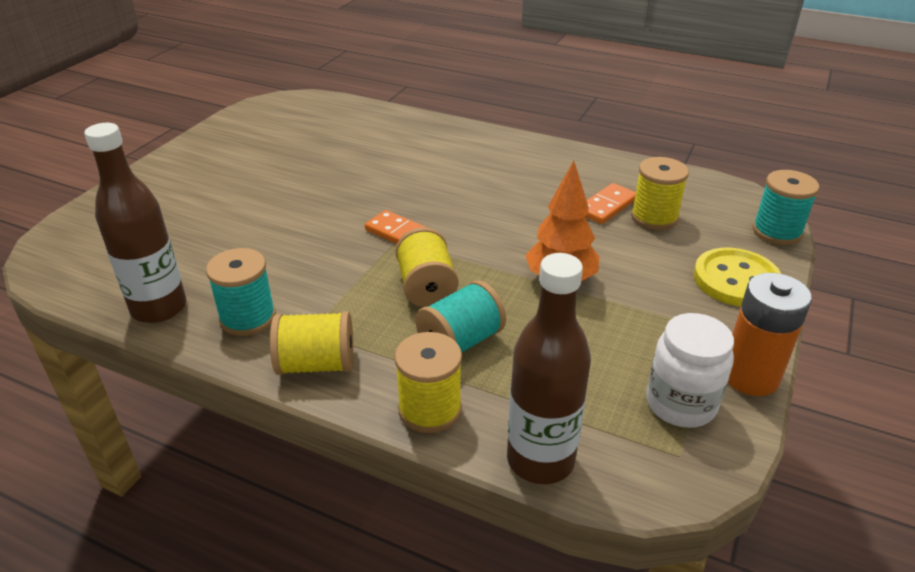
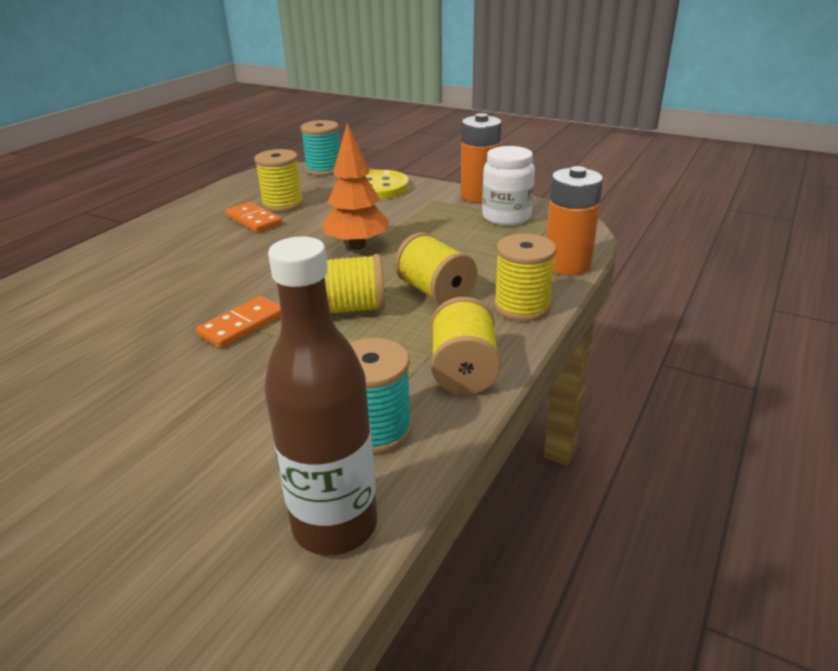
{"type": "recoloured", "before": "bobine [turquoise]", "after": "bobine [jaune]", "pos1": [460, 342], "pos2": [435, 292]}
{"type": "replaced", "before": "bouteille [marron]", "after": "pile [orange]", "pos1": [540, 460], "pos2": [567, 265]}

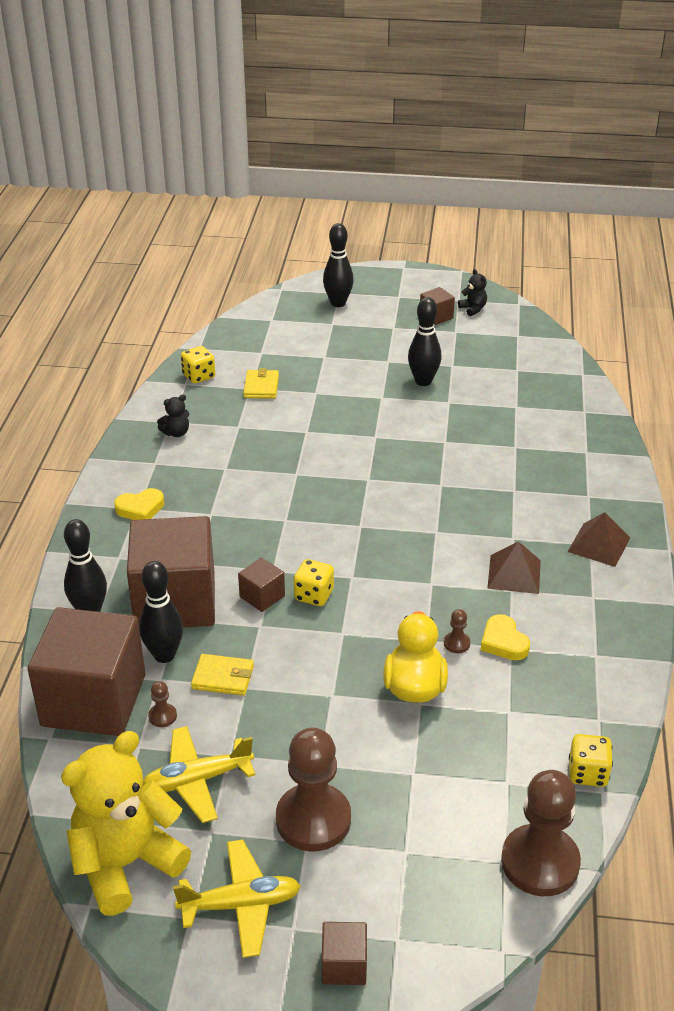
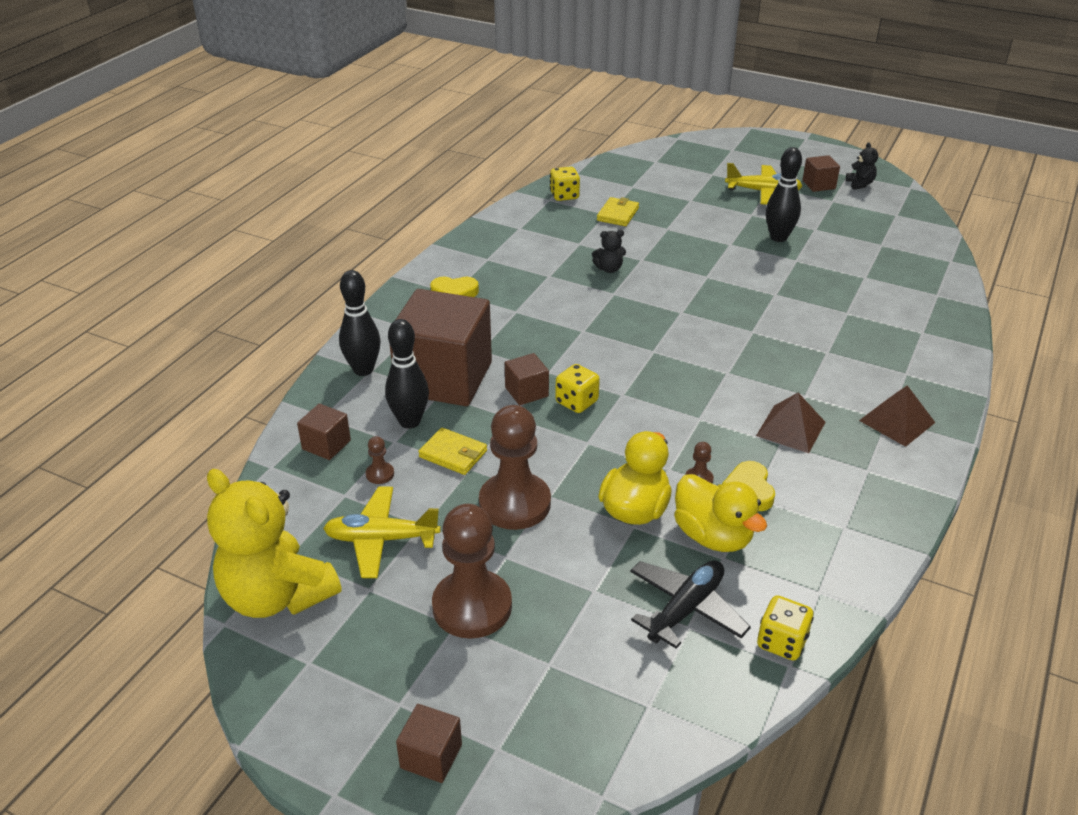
{"type": "resized", "before": "cube [marron]", "pos1": [94, 700], "pos2": [326, 445], "scale": 0.42}
{"type": "turned", "before": "ours en peluche [jaune]", "pos1": [126, 863], "pos2": [277, 596], "turn": -120}
{"type": "moved", "before": "ours en peluche [noir]", "pos1": [176, 433], "pos2": [609, 269]}
{"type": "moved", "before": "avion [jaune]", "pos1": [241, 905], "pos2": [763, 192]}
{"type": "removed", "before": "quille [noir]", "pos1": [338, 303]}
{"type": "moved", "before": "pion [marron]", "pos1": [540, 862], "pos2": [515, 503]}
{"type": "added", "after": "avion [noir]", "pos2": [686, 609]}
{"type": "added", "after": "canard [jaune]", "pos2": [713, 536]}

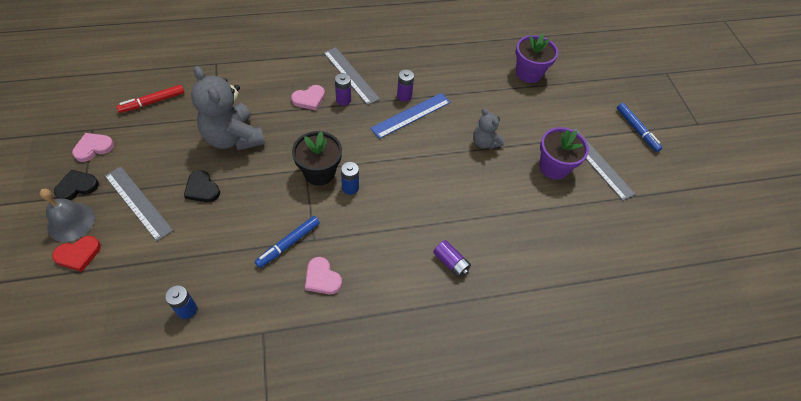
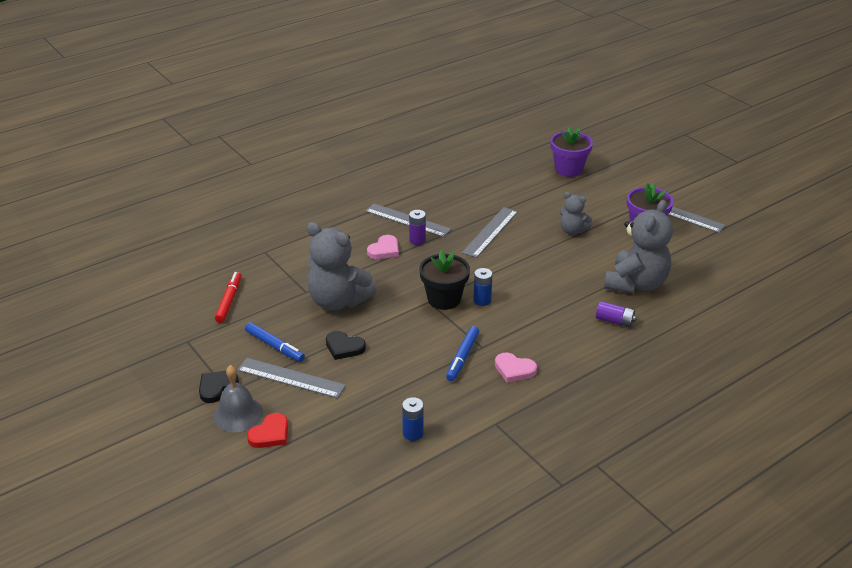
{"type": "removed", "before": "cœur [rose]", "pos1": [93, 148]}
{"type": "turned", "before": "feutre [rouge]", "pos1": [152, 102], "pos2": [229, 301], "turn": 150}
{"type": "recoloured", "before": "règle [bleu]", "after": "règle [gris]", "pos1": [411, 115], "pos2": [490, 232]}
{"type": "removed", "before": "pile [violet]", "pos1": [404, 96]}
{"type": "moved", "before": "feutre [bleu]", "pos1": [636, 130], "pos2": [275, 346]}
{"type": "added", "after": "ours en peluche [gris]", "pos2": [636, 284]}

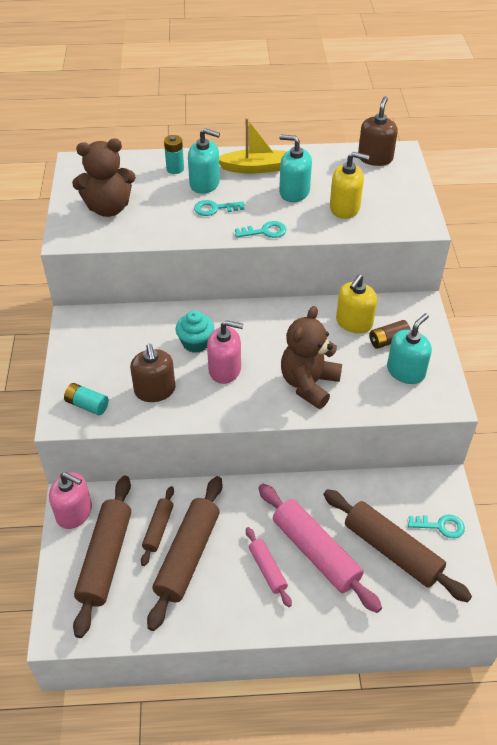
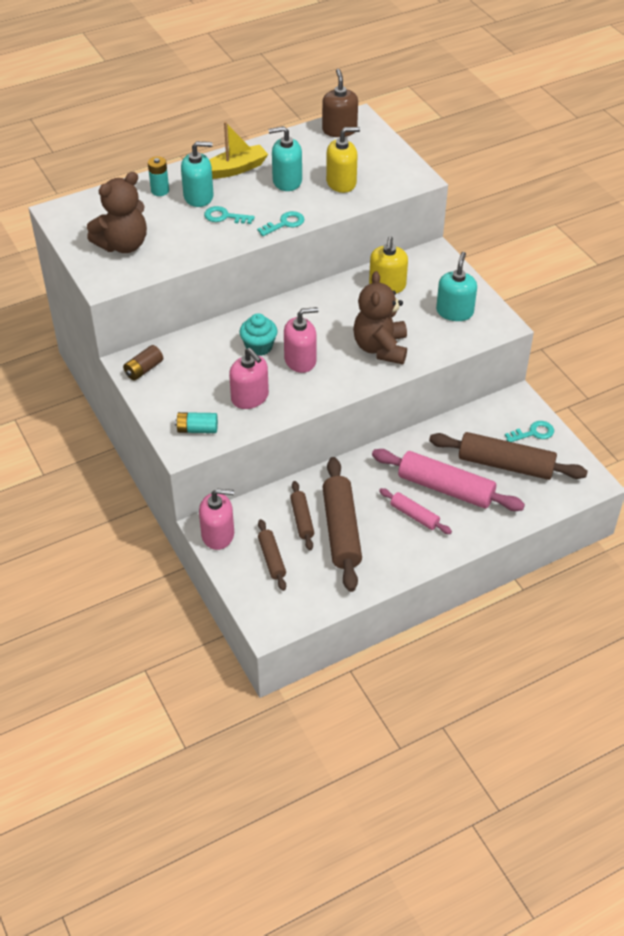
{"type": "resized", "before": "rouleau à pâtisserie [marron]", "pos1": [105, 558], "pos2": [272, 559], "scale": 0.53}
{"type": "recoloured", "before": "distributeur de savon [marron]", "after": "distributeur de savon [rose]", "pos1": [155, 390], "pos2": [250, 397]}
{"type": "turned", "before": "clé [turquoise]", "pos1": [214, 208], "pos2": [224, 216], "turn": 45}
{"type": "moved", "before": "pile [marron]", "pos1": [388, 340], "pos2": [144, 369]}

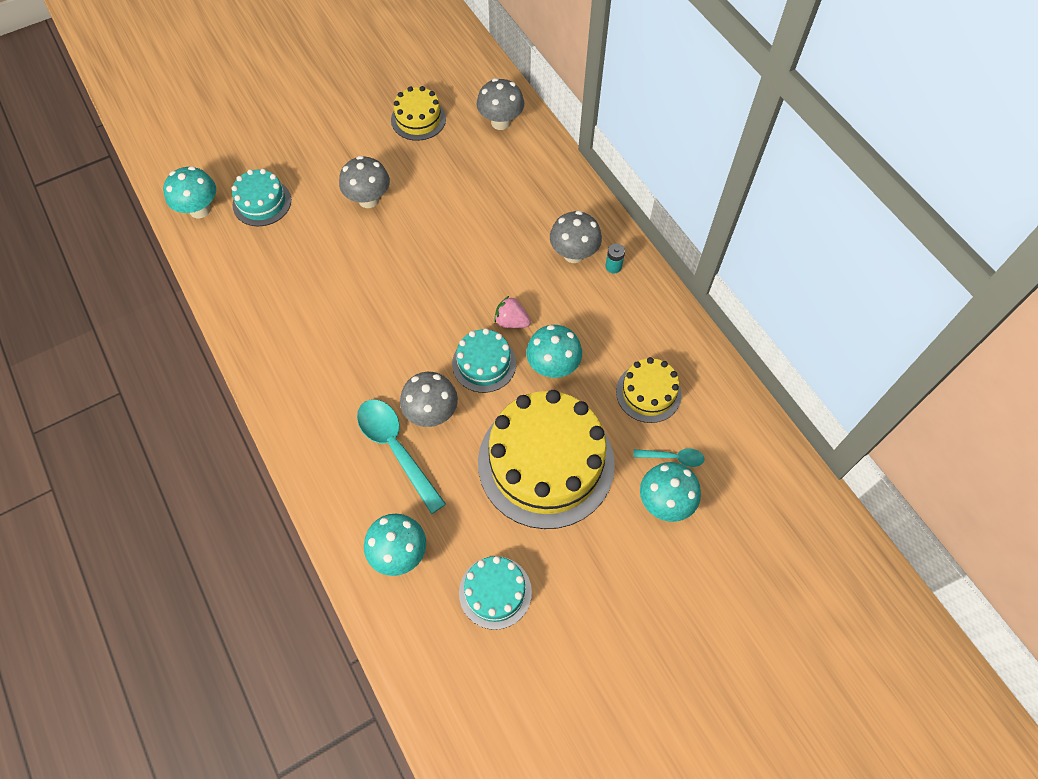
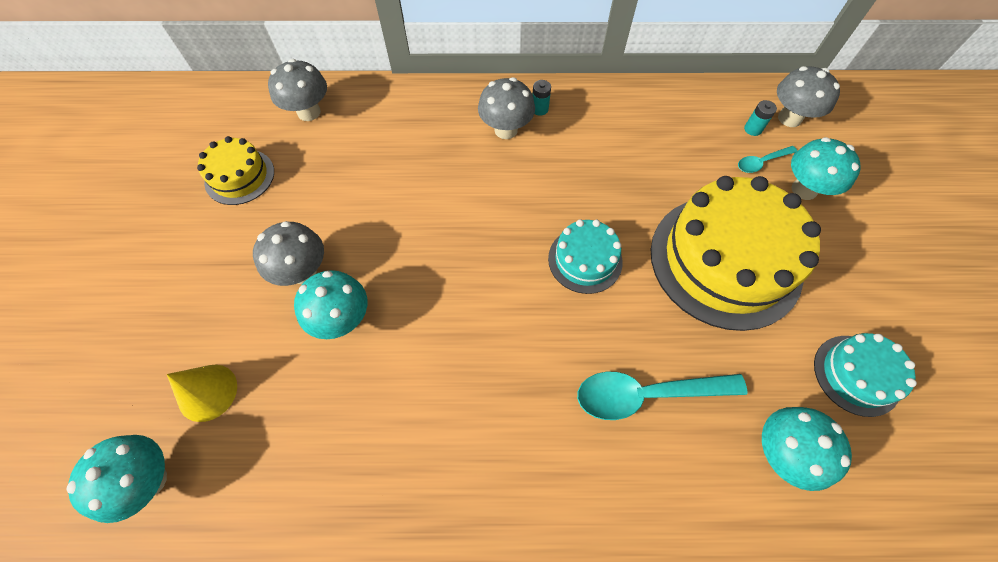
{"type": "replaced", "before": "gâteau [turquoise]", "after": "cône [jaune]", "pos1": [262, 202], "pos2": [207, 392]}
{"type": "moved", "before": "champignon [gris]", "pos1": [431, 413], "pos2": [789, 118]}
{"type": "removed", "before": "fraise [rose]", "pos1": [511, 321]}
{"type": "moved", "before": "champignon [turquoise]", "pos1": [553, 366], "pos2": [342, 319]}
{"type": "removed", "before": "gâteau [jaune]", "pos1": [648, 393]}
{"type": "turned", "before": "cuillère [turquoise]", "pos1": [673, 457], "pos2": [761, 162], "turn": -150}
{"type": "added", "after": "pile [turquoise]", "pos2": [753, 129]}

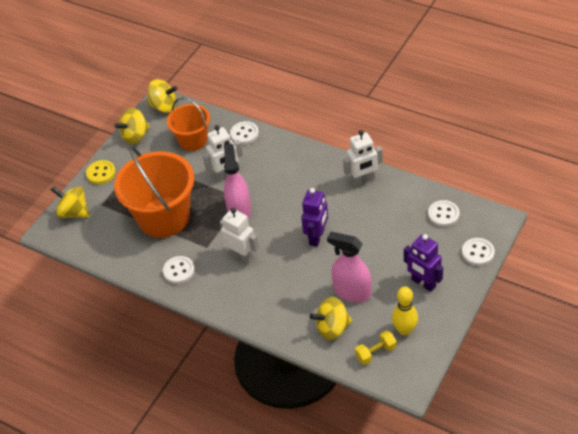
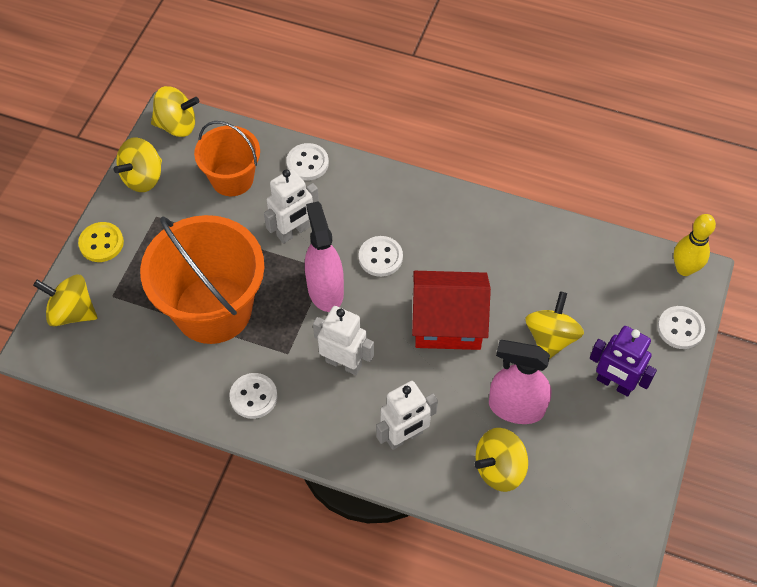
{"type": "replaced", "before": "robot [violet]", "after": "maison [rouge]", "pos1": [317, 237], "pos2": [448, 323]}
{"type": "moved", "before": "robot [blanc]", "pos1": [363, 180], "pos2": [404, 436]}
{"type": "removed", "before": "haltère [jaune]", "pos1": [375, 352]}
{"type": "moved", "before": "quille [jaune]", "pos1": [404, 330], "pos2": [684, 269]}
{"type": "moved", "before": "bouton [blanc]", "pos1": [443, 214], "pos2": [380, 257]}
{"type": "added", "after": "toupie [jaune]", "pos2": [551, 338]}

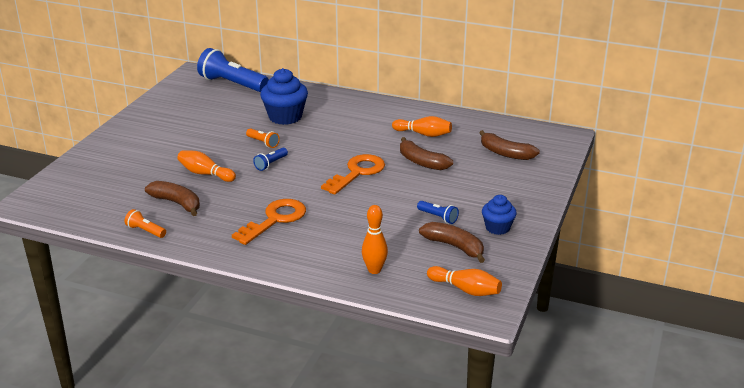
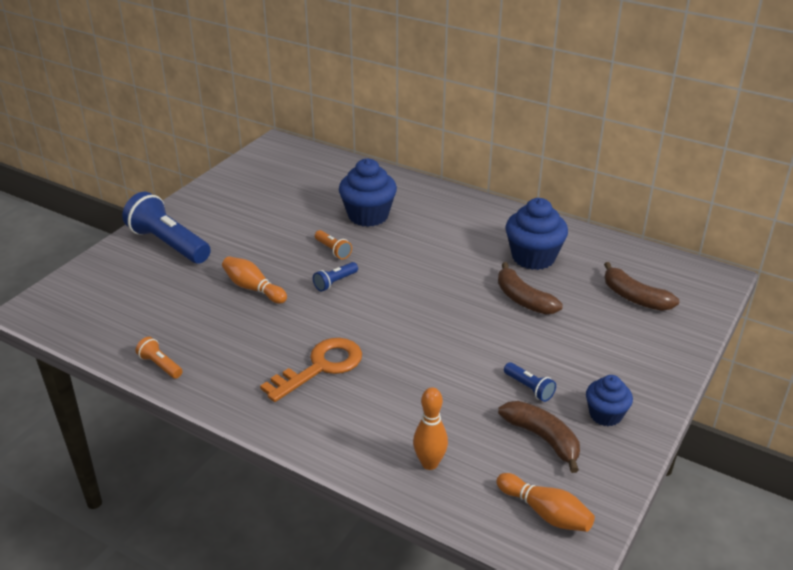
{"type": "removed", "before": "banane [marron]", "pos1": [177, 203]}
{"type": "moved", "before": "lampe de poche [bleu]", "pos1": [232, 84], "pos2": [168, 244]}
{"type": "removed", "before": "clé [orange]", "pos1": [357, 173]}
{"type": "replaced", "before": "quille [orange]", "after": "muffin [bleu]", "pos1": [423, 134], "pos2": [533, 257]}

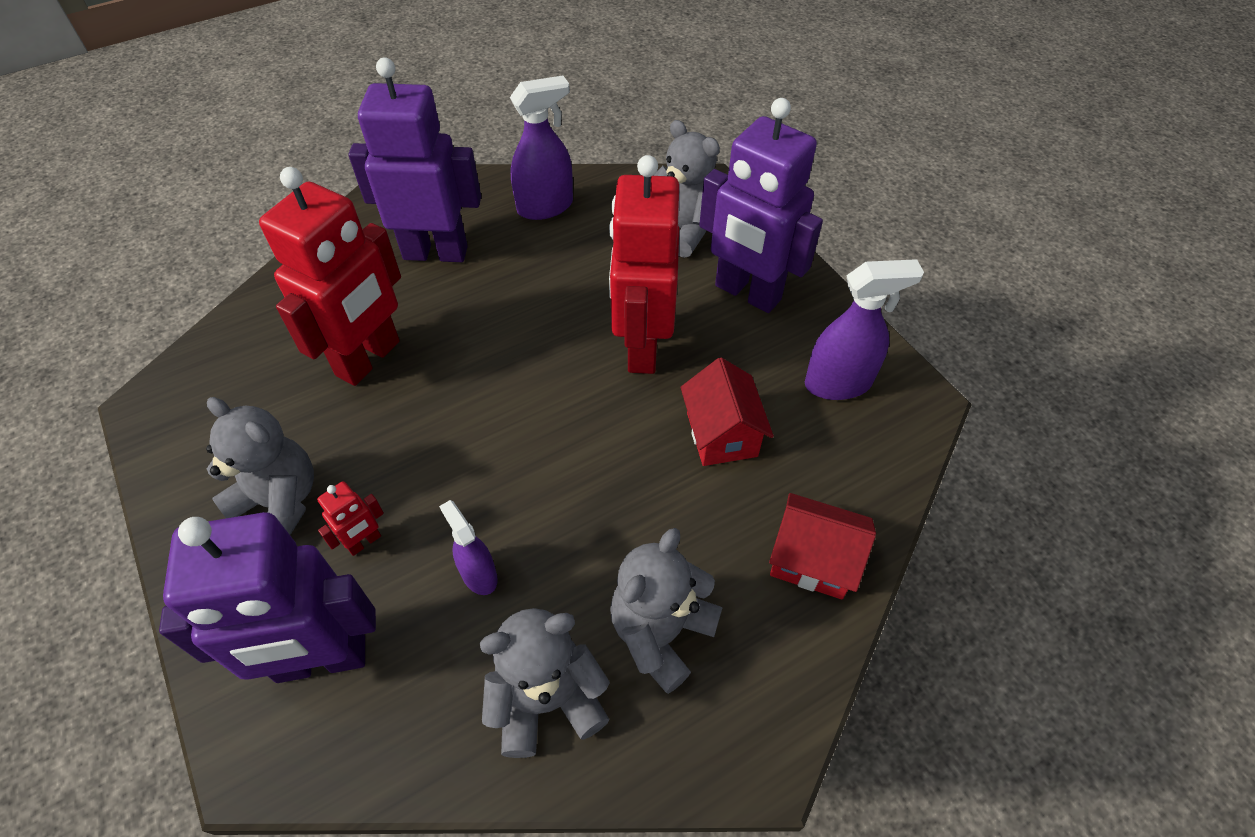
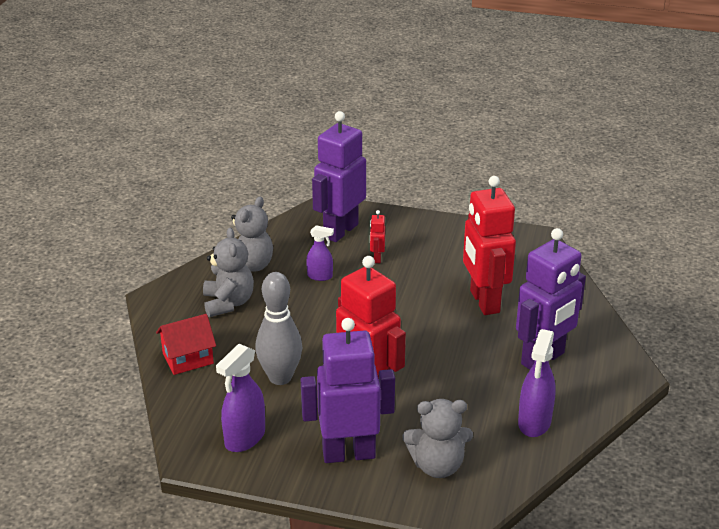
{"type": "removed", "before": "ours en peluche [gris]", "pos1": [279, 503]}
{"type": "replaced", "before": "maison [rouge]", "after": "quille [gris]", "pos1": [722, 434], "pos2": [280, 377]}

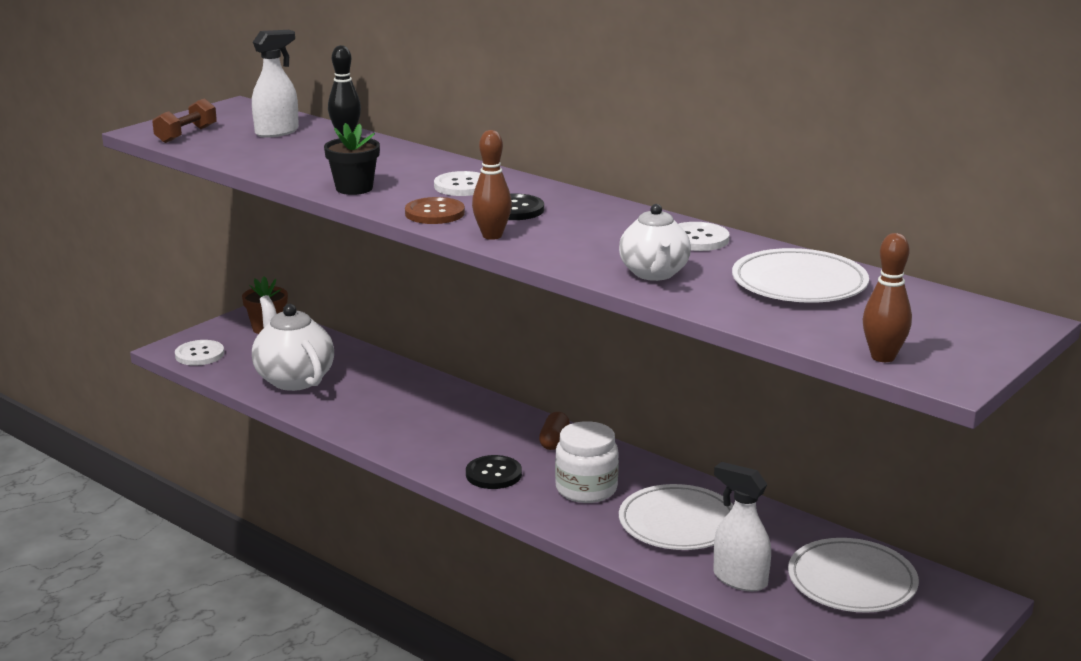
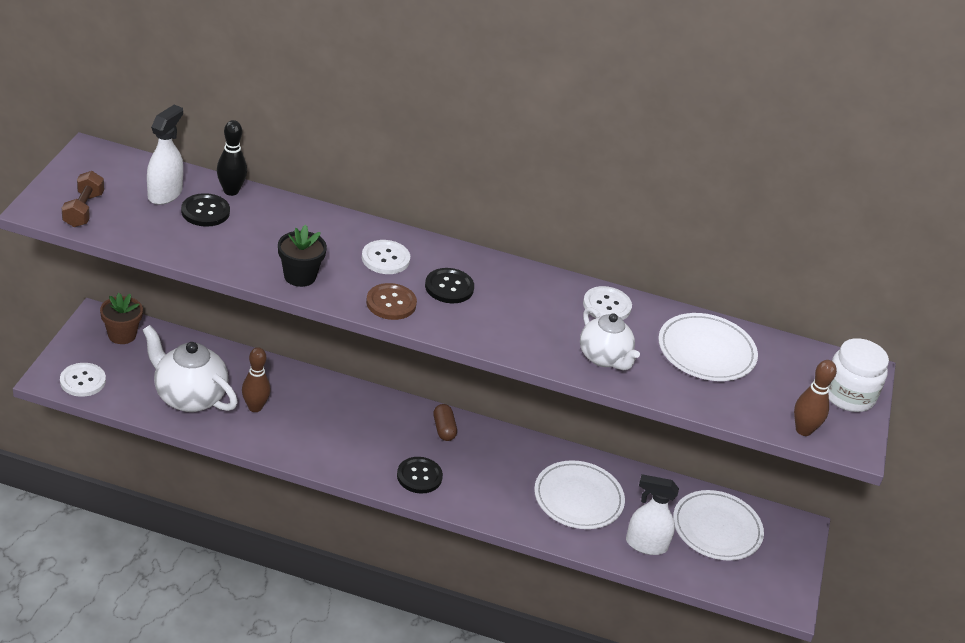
{"type": "moved", "before": "quille [marron]", "pos1": [492, 236], "pos2": [255, 407]}
{"type": "moved", "before": "bocal [blanc]", "pos1": [586, 489], "pos2": [848, 395]}
{"type": "added", "after": "bouton [noir]", "pos2": [205, 211]}

